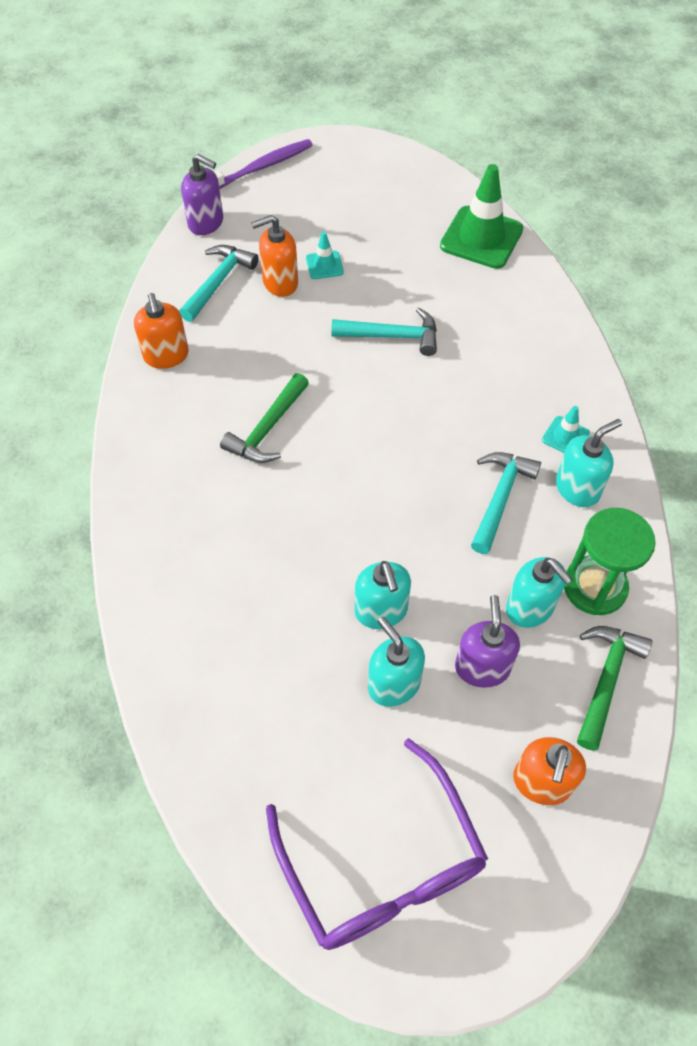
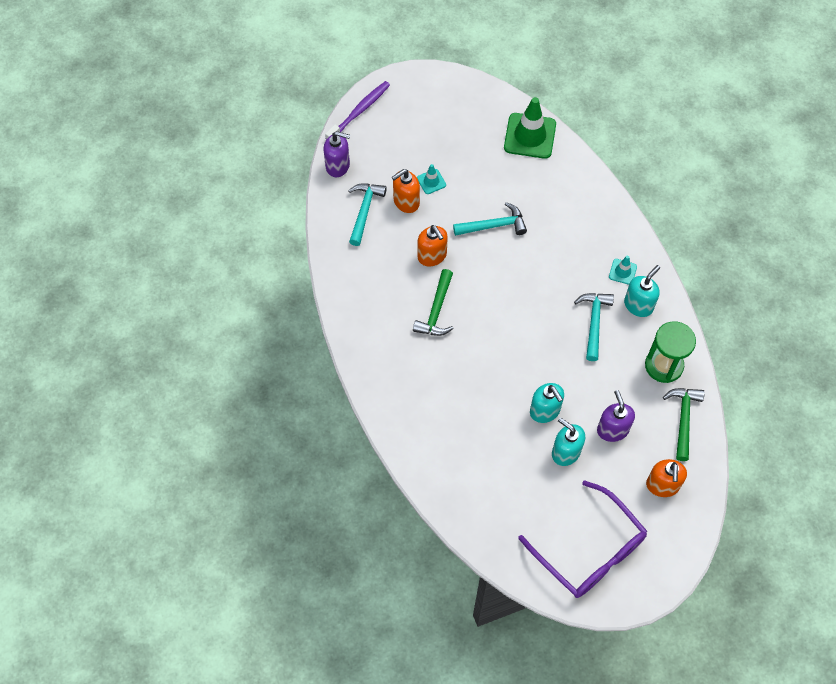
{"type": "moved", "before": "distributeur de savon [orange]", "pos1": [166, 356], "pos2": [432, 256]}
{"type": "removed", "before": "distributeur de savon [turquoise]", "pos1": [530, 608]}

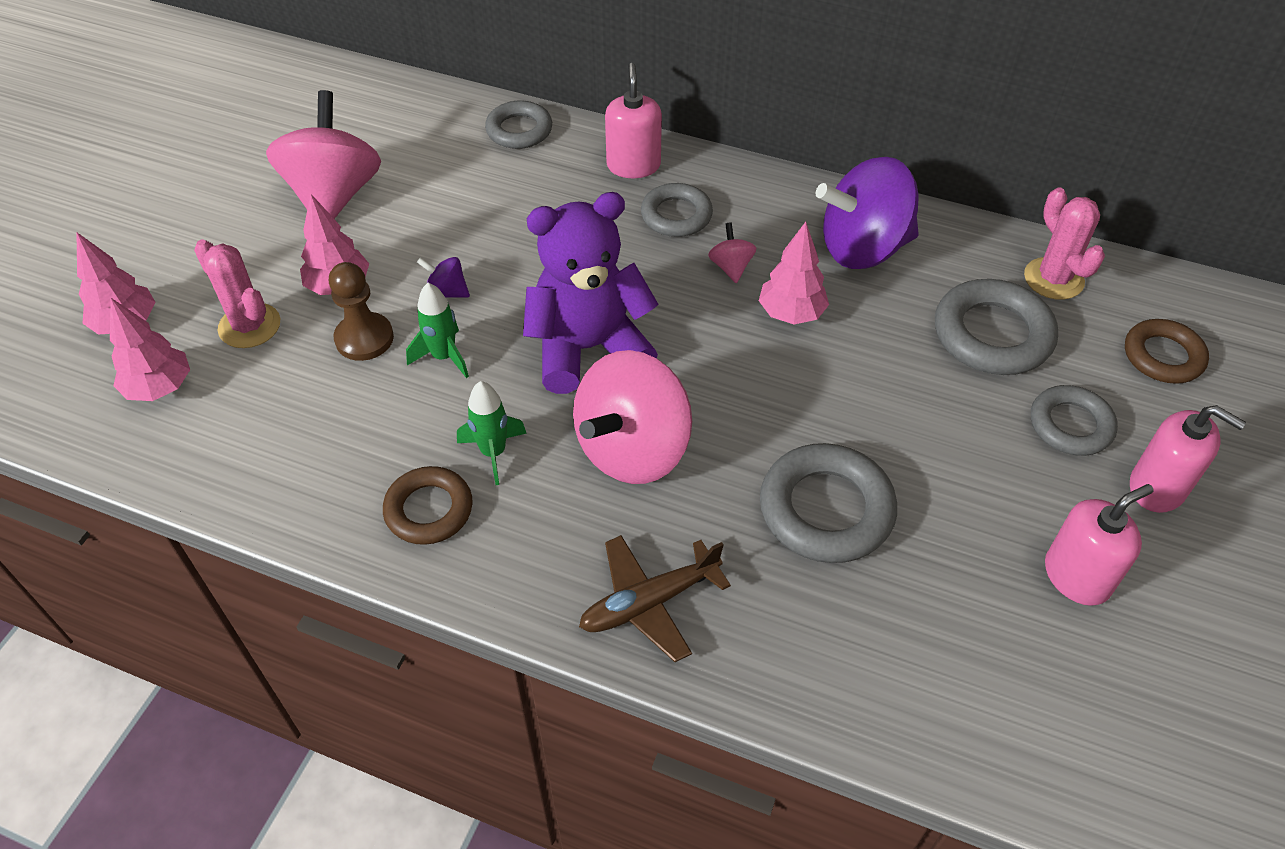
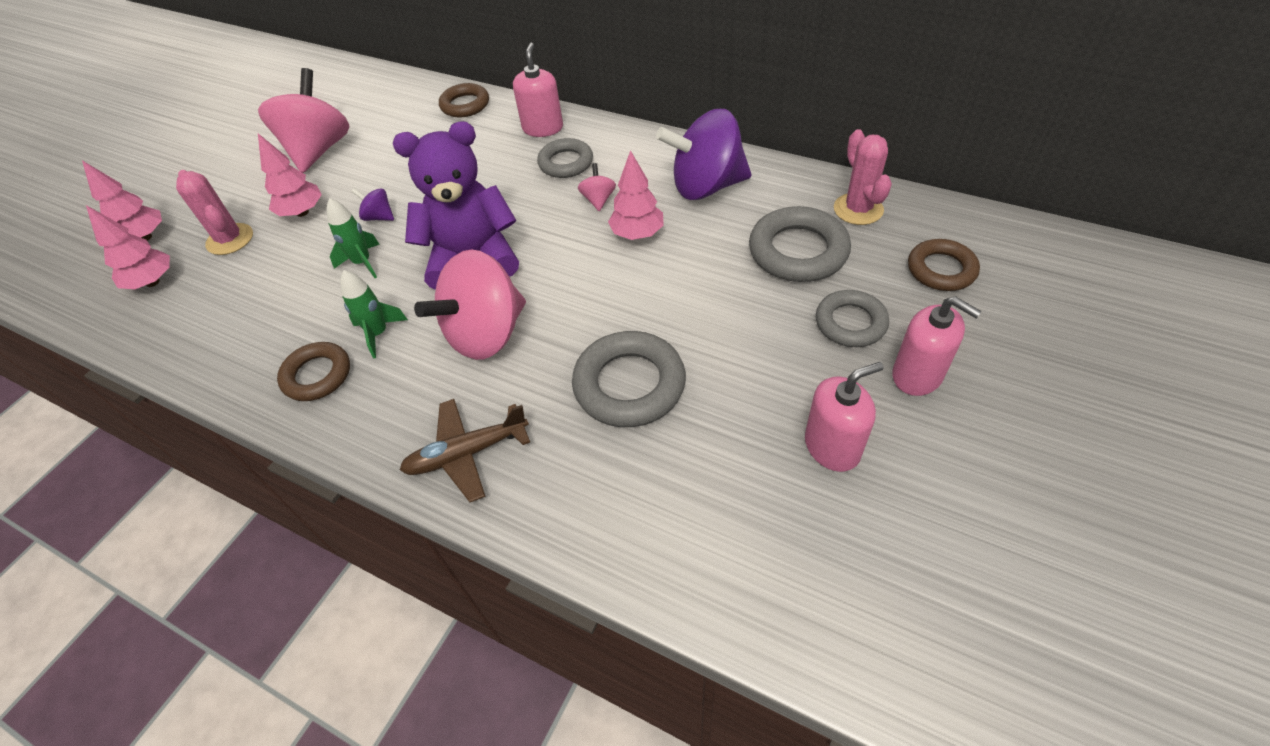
{"type": "removed", "before": "pion [marron]", "pos1": [364, 338]}
{"type": "recoloured", "before": "anneau [gris]", "after": "anneau [marron]", "pos1": [519, 130], "pos2": [465, 105]}

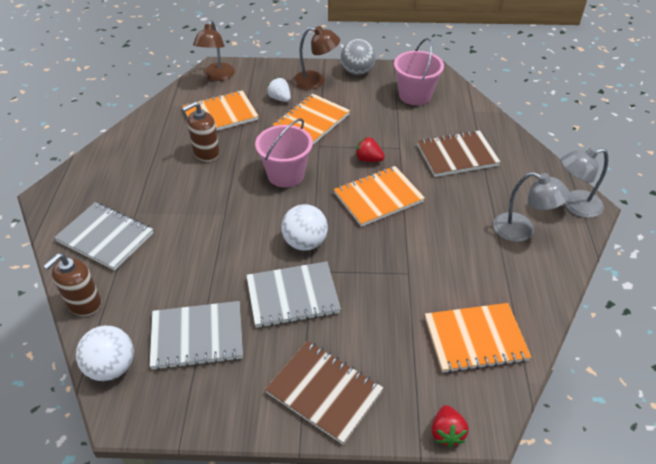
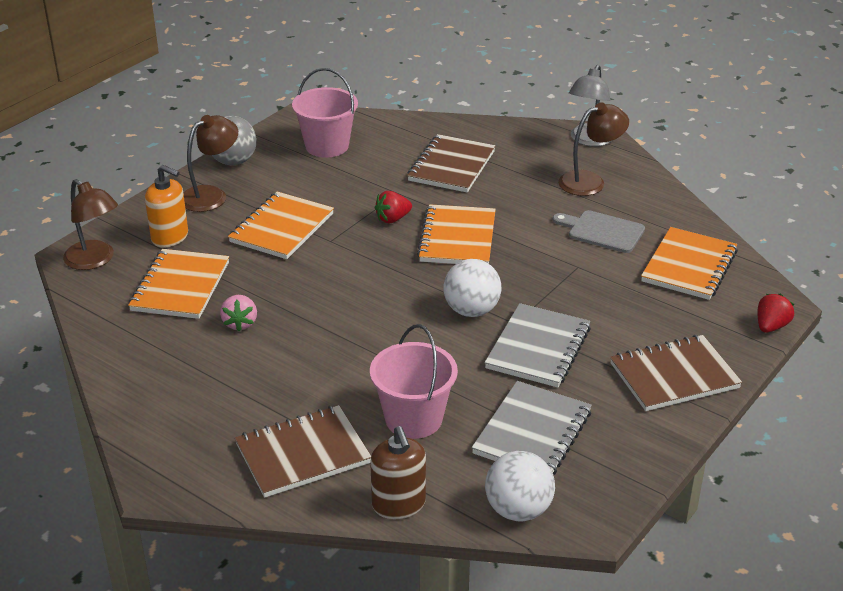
{"type": "recoloured", "before": "carnet [gris]", "after": "carnet [marron]", "pos1": [105, 237], "pos2": [302, 454]}
{"type": "replaced", "before": "distributeur de savon [marron]", "after": "fraise [rose]", "pos1": [206, 153], "pos2": [240, 323]}
{"type": "moved", "before": "seau [rose]", "pos1": [286, 175], "pos2": [413, 419]}
{"type": "removed", "before": "fraise [blanc]", "pos1": [280, 99]}
{"type": "turned", "before": "carnet [orange]", "pos1": [311, 121], "pos2": [281, 228], "turn": 45}
{"type": "turned", "before": "fraise [rouge]", "pos1": [446, 433], "pos2": [771, 326], "turn": -90}
{"type": "recoloured", "before": "lampe [gris]", "after": "lampe [marron]", "pos1": [522, 230], "pos2": [590, 181]}
{"type": "added", "after": "distributeur de savon [orange]", "pos2": [170, 237]}
{"type": "added", "after": "planche à découper [gris]", "pos2": [602, 231]}

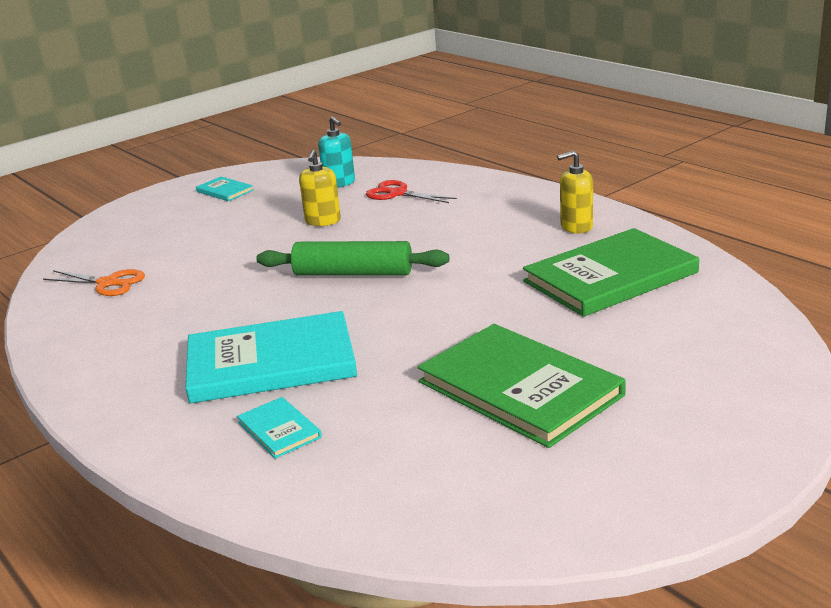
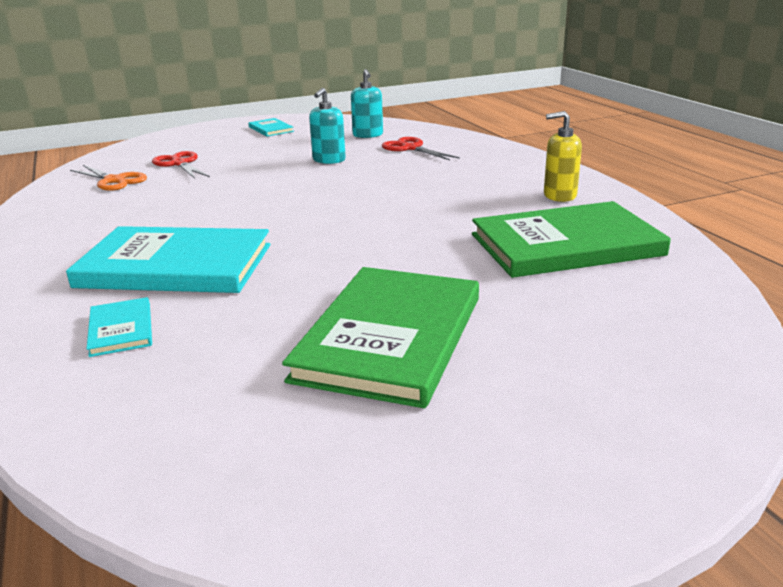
{"type": "removed", "before": "rouleau à pâtisserie [vert]", "pos1": [353, 273]}
{"type": "recoloured", "before": "distributeur de savon [jaune]", "after": "distributeur de savon [turquoise]", "pos1": [323, 221], "pos2": [329, 160]}
{"type": "turned", "before": "livre [vert]", "pos1": [519, 389], "pos2": [390, 338], "turn": 45}
{"type": "added", "after": "ciseaux [rouge]", "pos2": [180, 164]}

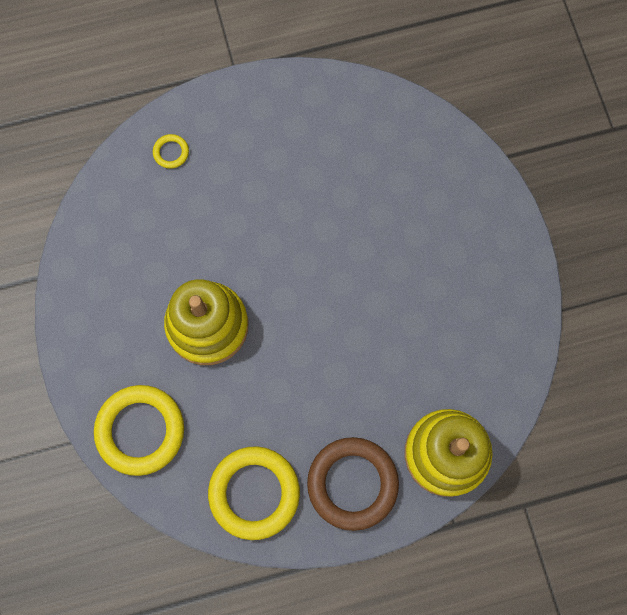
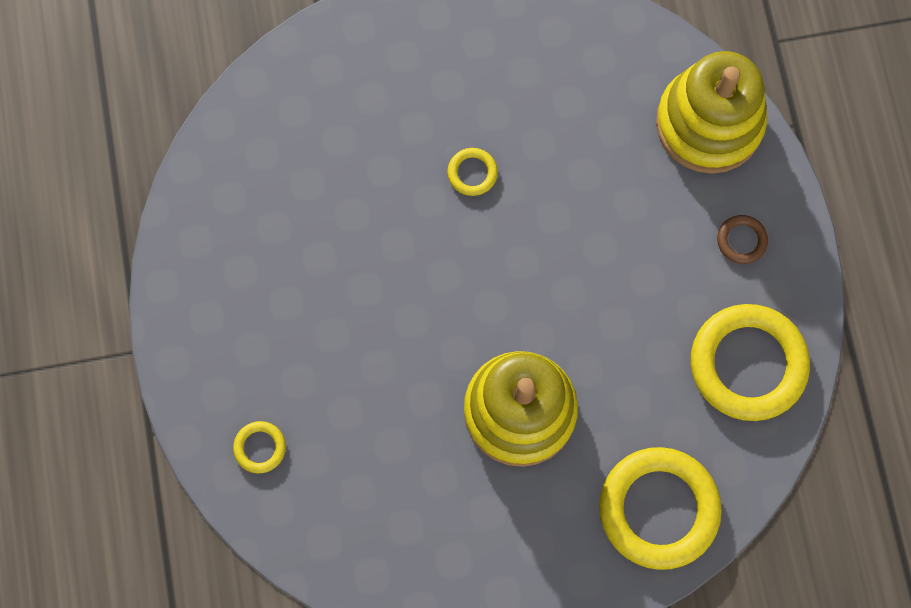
{"type": "resized", "before": "anneau [marron]", "pos1": [352, 483], "pos2": [741, 240], "scale": 0.44}
{"type": "added", "after": "anneau [jaune]", "pos2": [472, 173]}

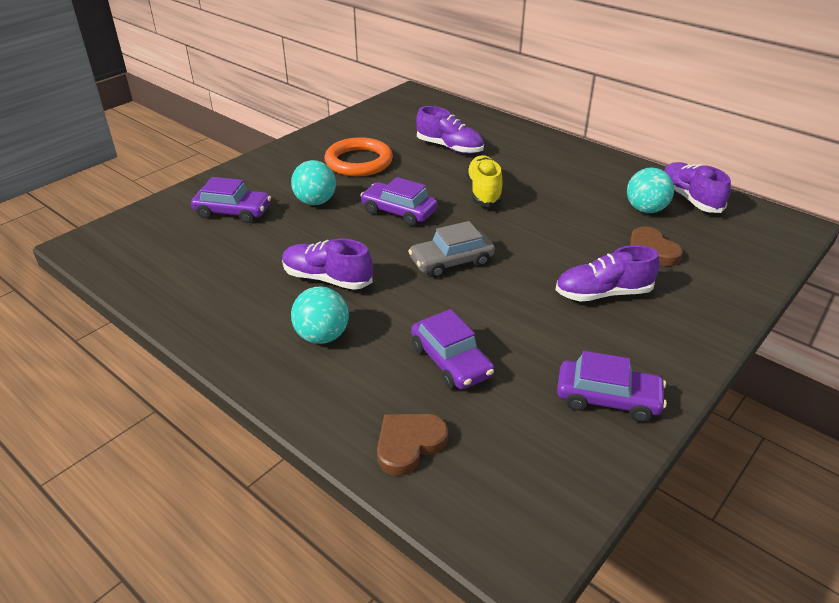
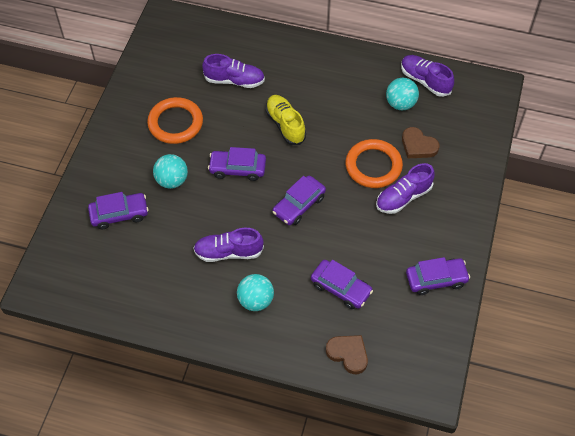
{"type": "turned", "before": "cœur [marron]", "pos1": [409, 444], "pos2": [348, 354], "turn": 105}
{"type": "recoloured", "before": "voiture [gris]", "after": "voiture [violet]", "pos1": [451, 262], "pos2": [299, 205]}
{"type": "added", "after": "anneau [orange]", "pos2": [373, 166]}

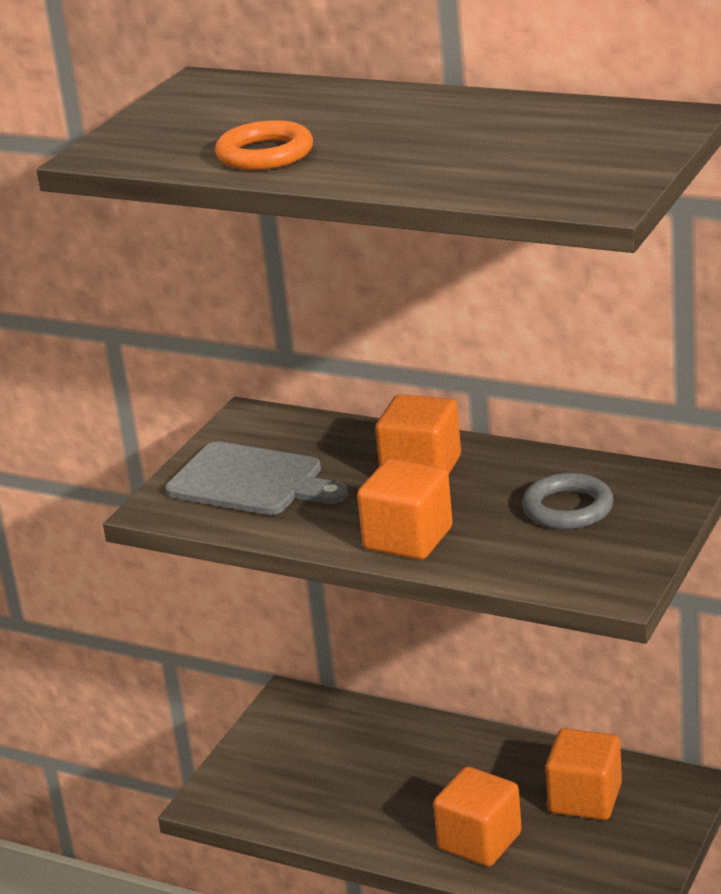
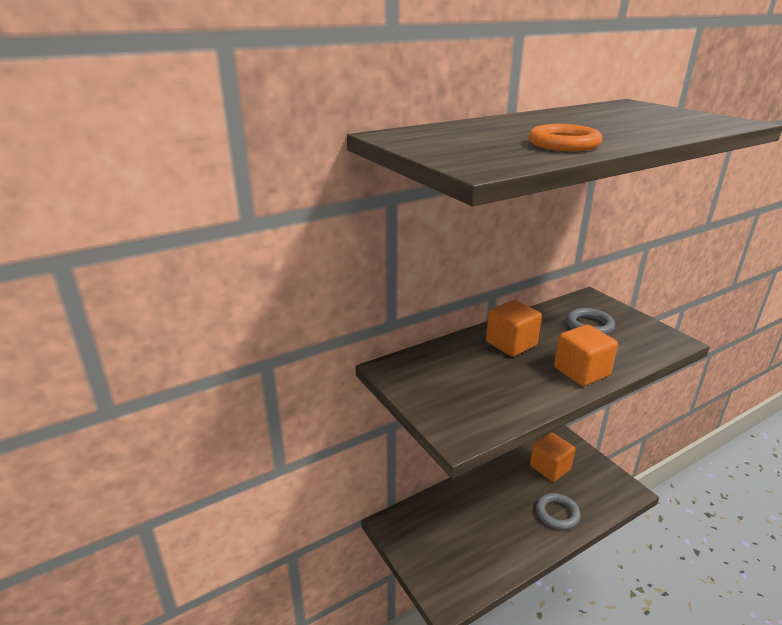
{"type": "removed", "before": "planche à découper [gris]", "pos1": [251, 481]}
{"type": "replaced", "before": "cube [orange]", "after": "anneau [gris]", "pos1": [479, 841], "pos2": [557, 513]}

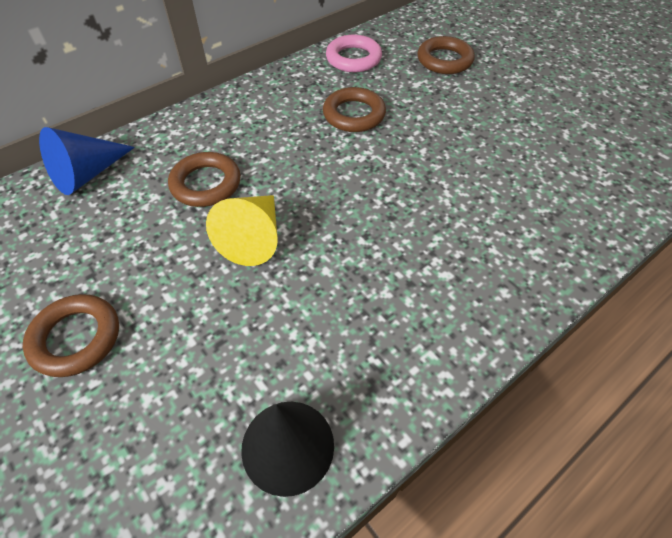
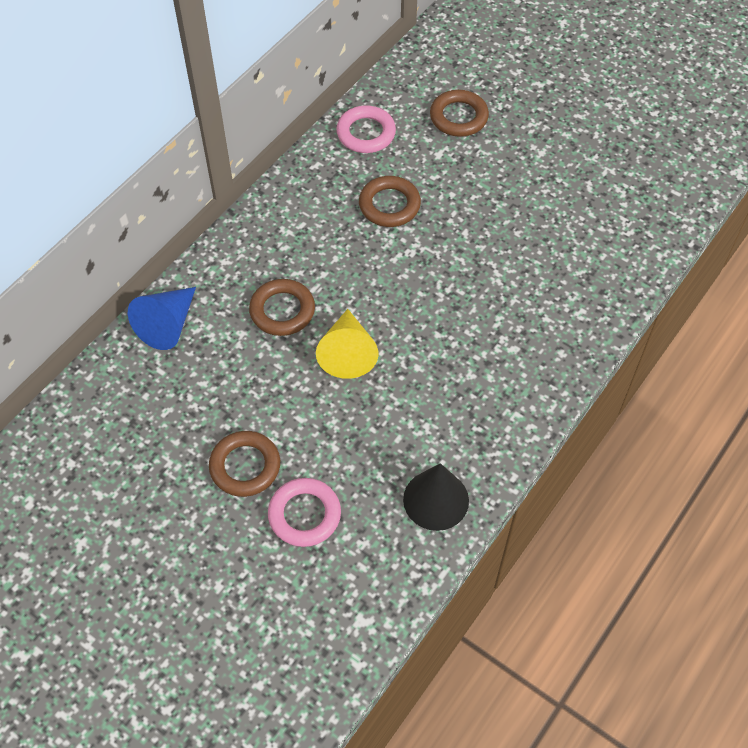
{"type": "added", "after": "anneau [rose]", "pos2": [304, 515]}

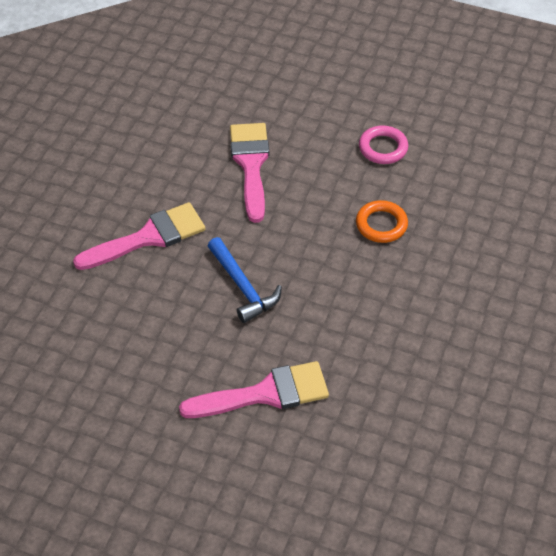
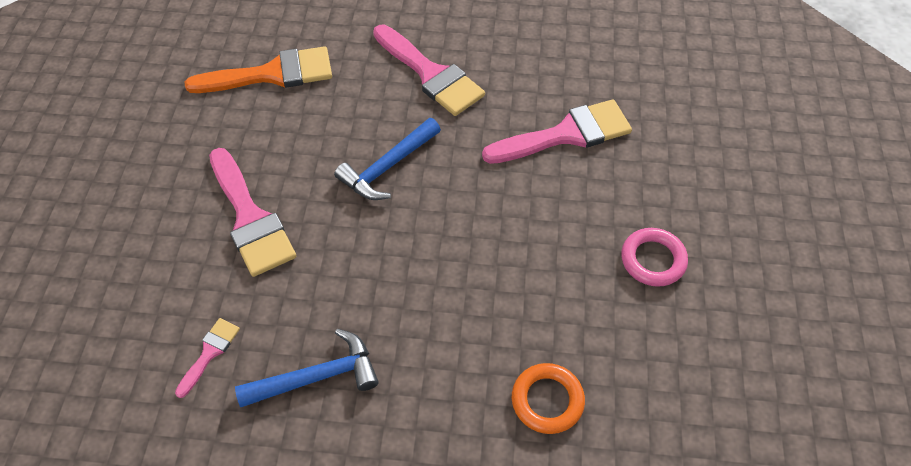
{"type": "moved", "before": "anneau [orange]", "pos1": [381, 224], "pos2": [547, 400]}
{"type": "added", "after": "pinceau [rose]", "pos2": [210, 353]}
{"type": "added", "after": "pinceau [orange]", "pos2": [272, 74]}
{"type": "added", "after": "marteau [bleu]", "pos2": [317, 376]}

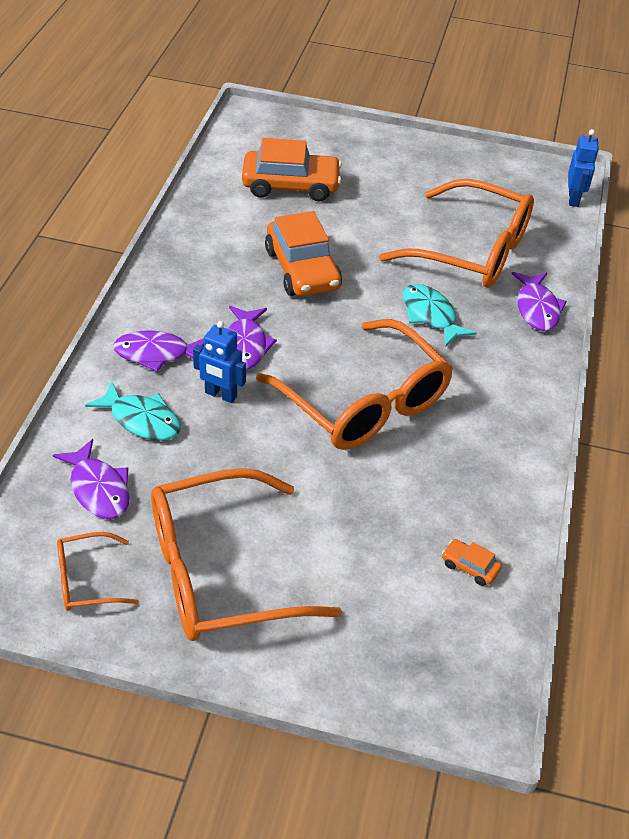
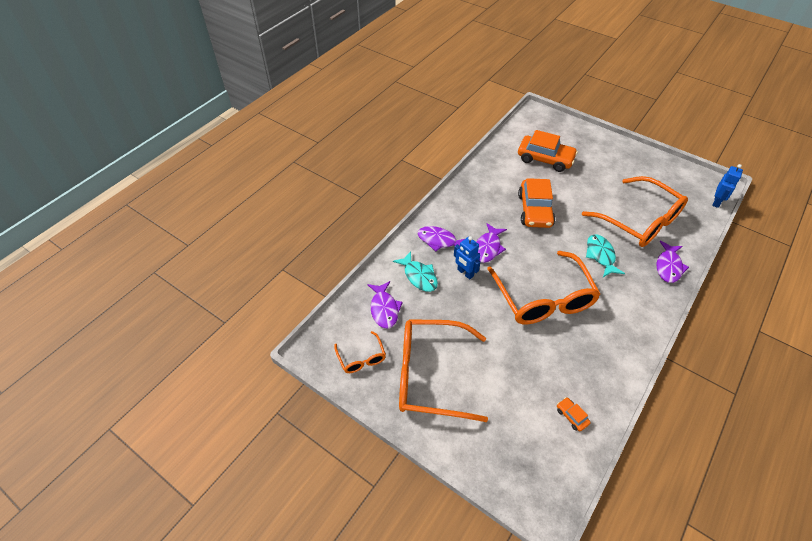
{"type": "turned", "before": "lunettes [orange]", "pos1": [86, 580], "pos2": [361, 358], "turn": -120}

